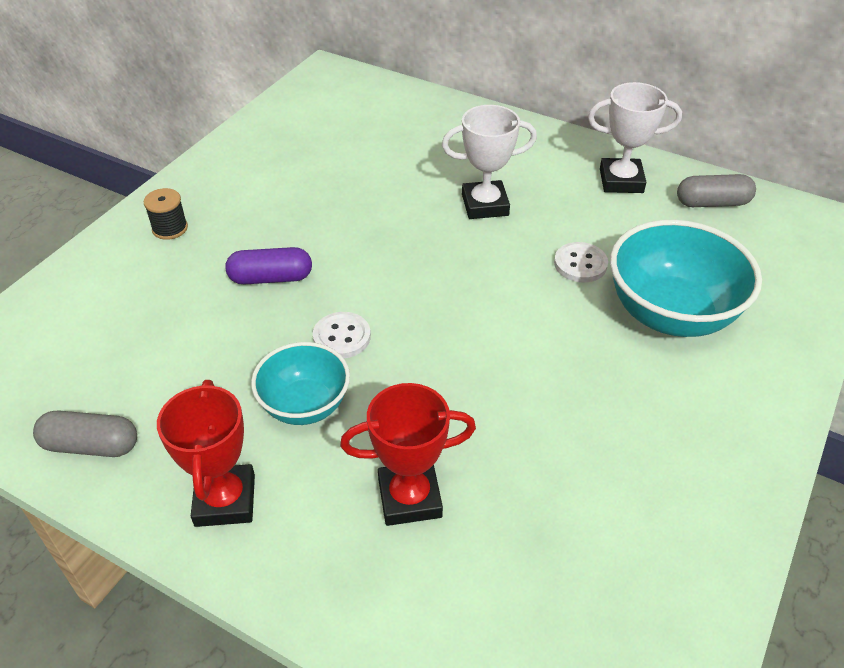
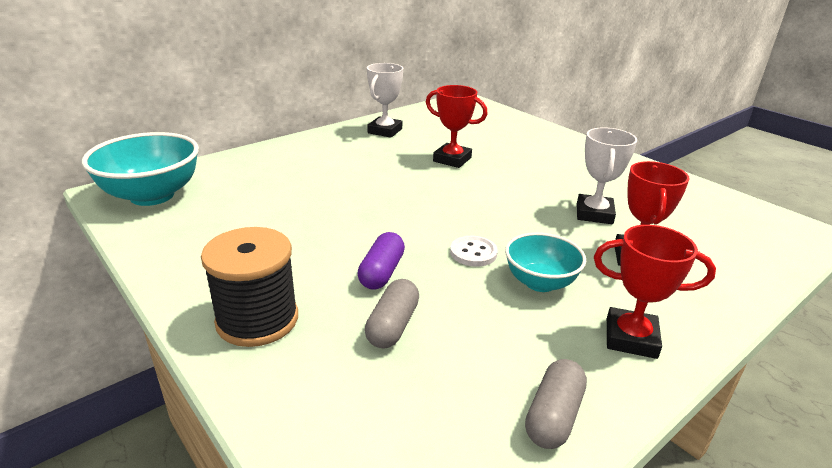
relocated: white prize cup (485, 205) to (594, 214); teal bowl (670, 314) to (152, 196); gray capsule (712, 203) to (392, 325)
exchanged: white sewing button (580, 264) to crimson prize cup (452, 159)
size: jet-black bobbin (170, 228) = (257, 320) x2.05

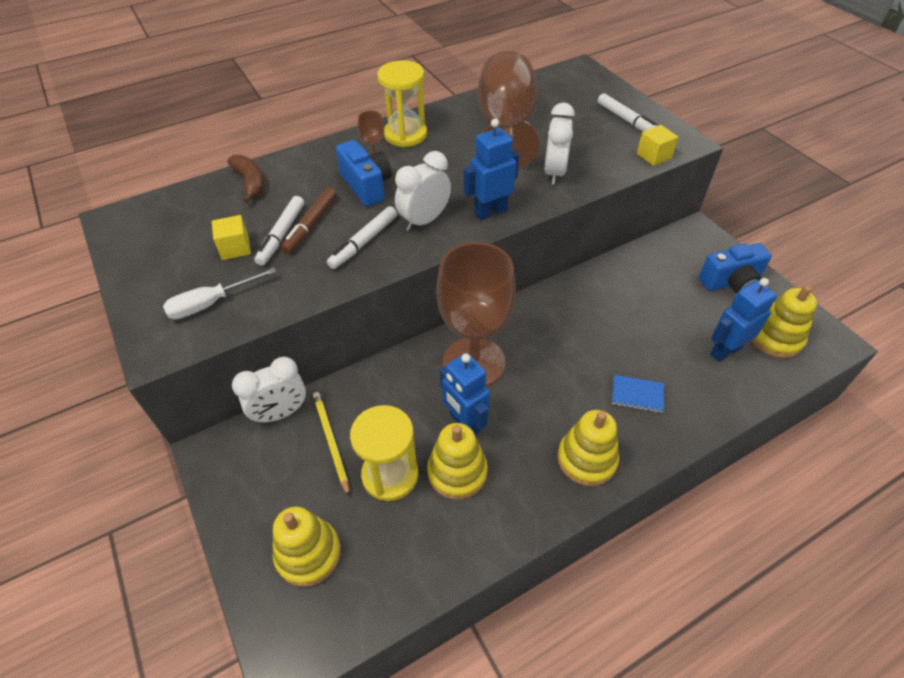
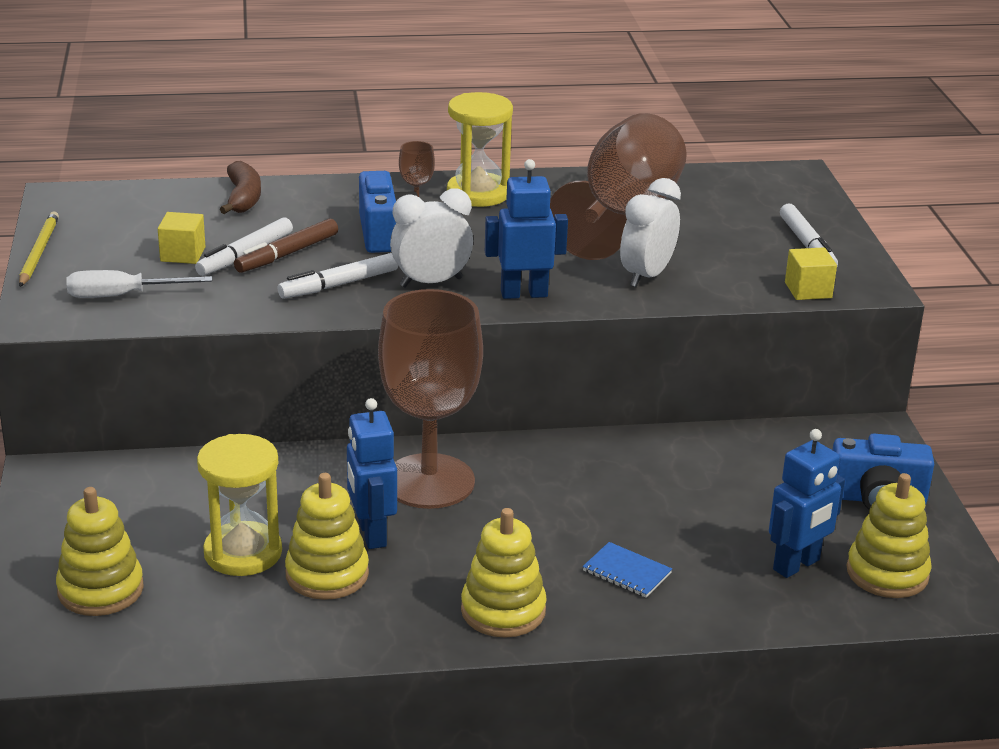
missing: white clock (280, 413)
relocated: yellow pencil (331, 441) to (39, 252)
spun: blue robot (725, 351) = (797, 565) 150 degrees clockwise

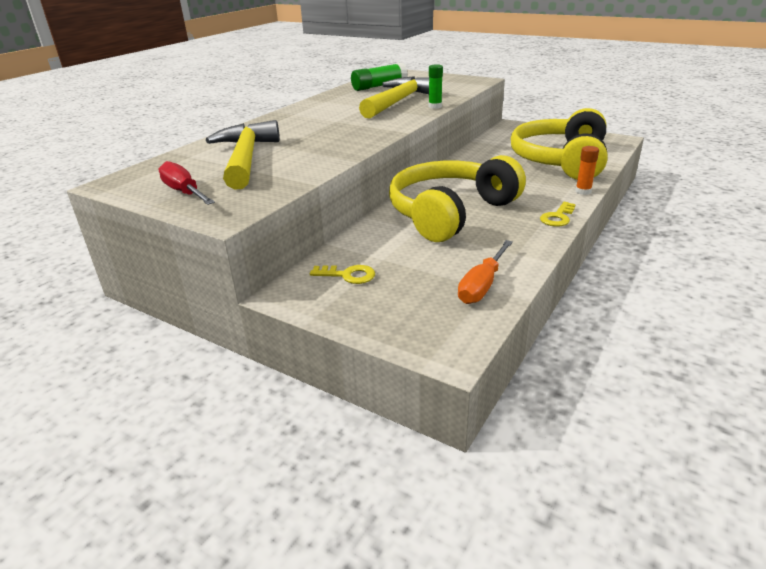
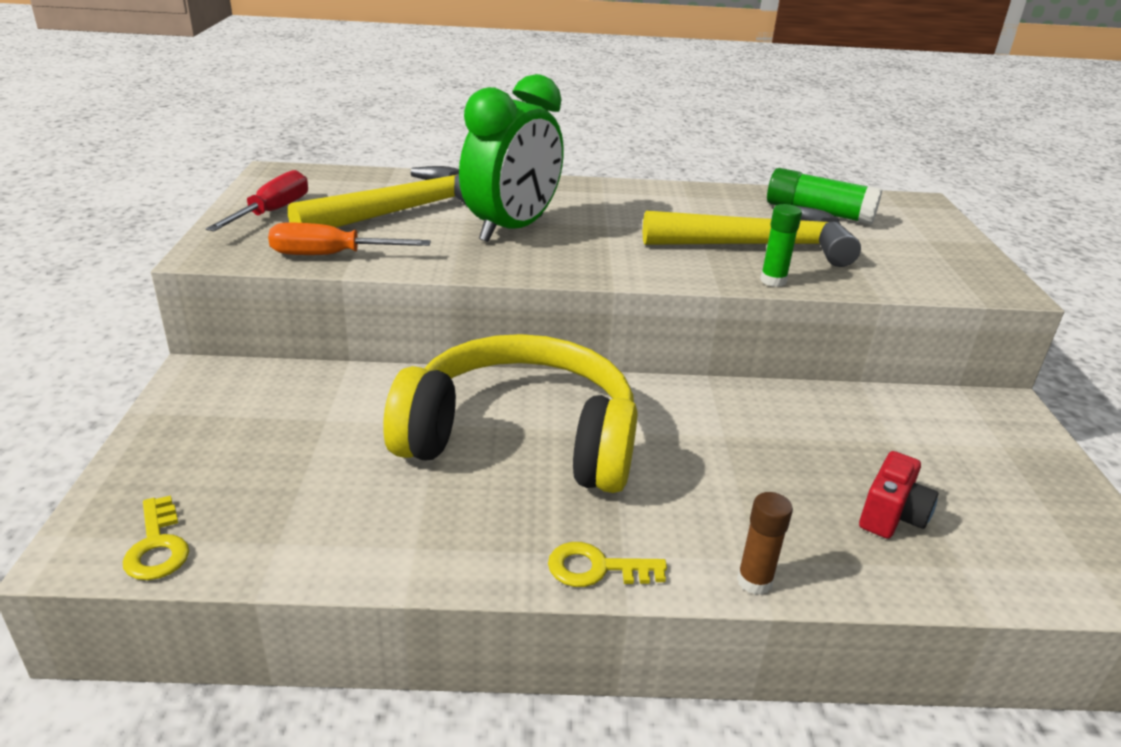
appeared: emerald clock (512, 229)
relocated: yellow key (348, 275) to (157, 546); orange-coloured hand screwdriver (482, 285) to (331, 255)
exchanged: yellow over-ear headphones (561, 160) to crimson compact camera (891, 516)
colour: orange-coloured glue (583, 191) to brown glue (754, 581)

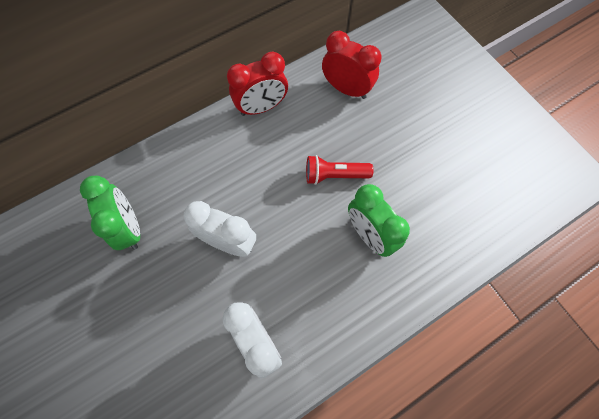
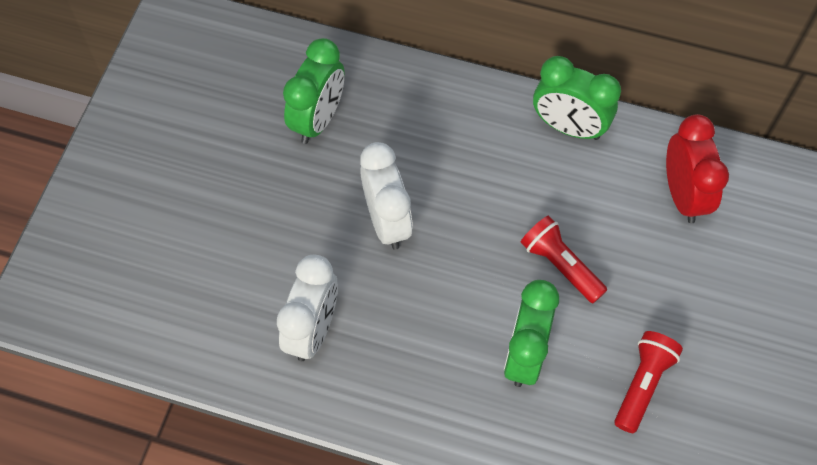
appeared: crimson flashlight (643, 384)
colour: crimson clock (261, 107) to emerald clock (568, 127)

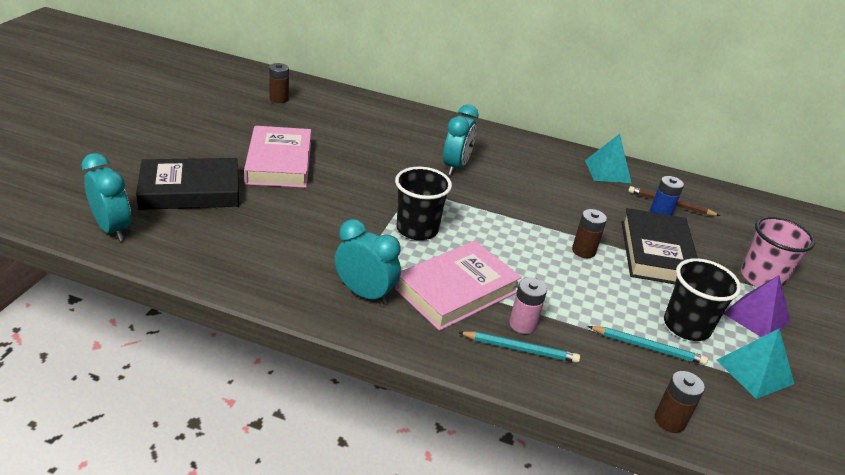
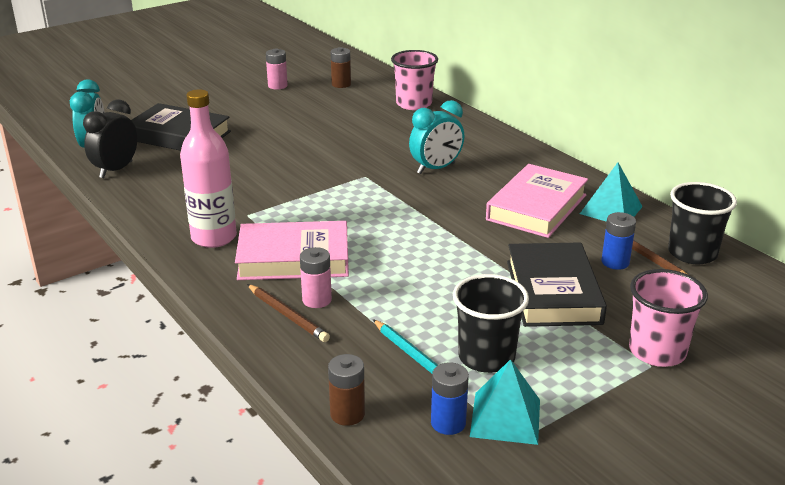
missing: brown power cell (583, 251); violet solid pyramid (756, 317)
appeared: jet-black clock (116, 170); rosy power cell (277, 86); rosy cup (414, 104); blue power cell (448, 423)
relocated: rosy hardback (279, 163) to (536, 207); jet-black cup (417, 229) to (692, 253)
exchanged: teal clock (365, 294) to rosy drink bottle (214, 237)
colour: teal pencil (520, 349) to brown pencil (287, 315)
spun: jet-black hardback (656, 253) = (553, 292) 45 degrees counterclockwise

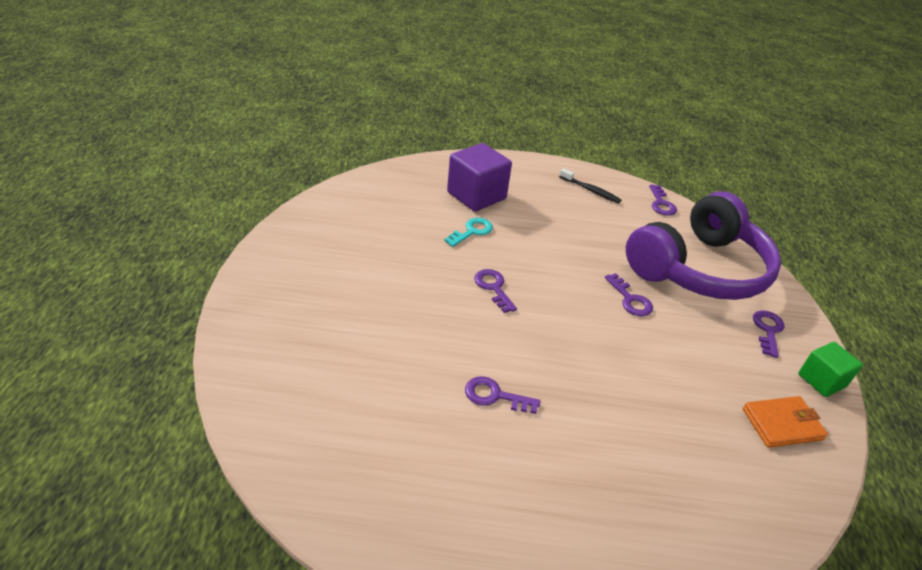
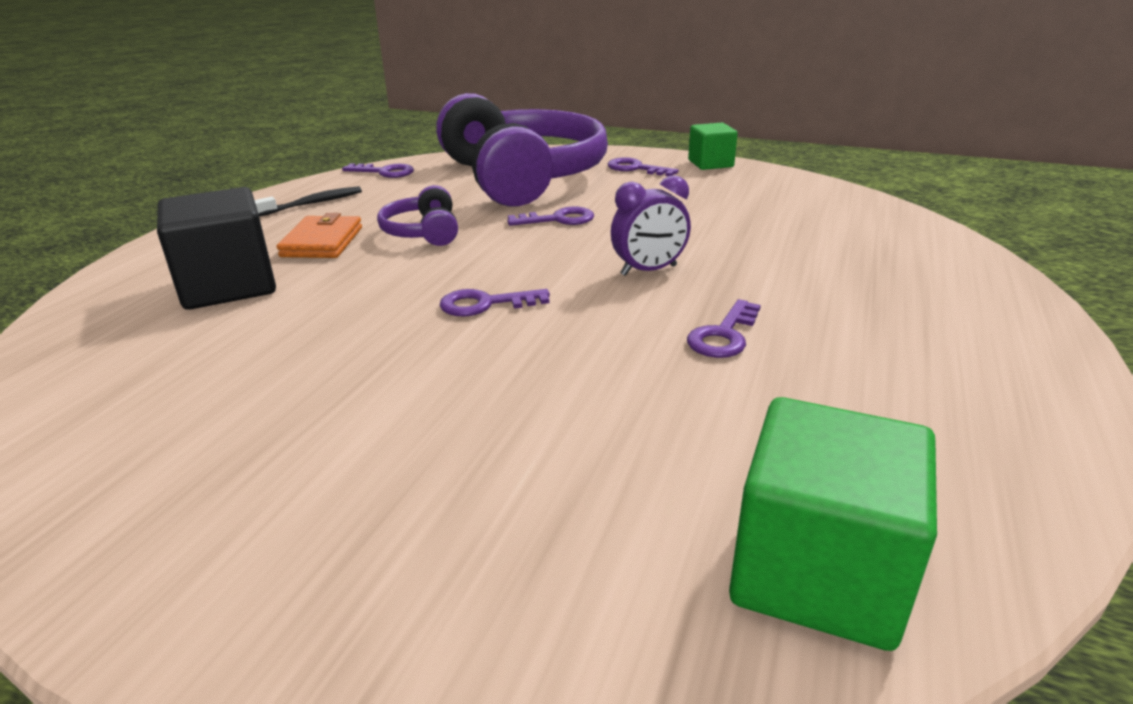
missing: teal key (472, 231)
appeared: violet over-ear headphones (423, 232); violet clock (649, 270); emerald cube (818, 573)
relocated: orange-coloured billfold (782, 424) to (322, 242)
colour: violet cube (476, 195) to jet-black cube (228, 286)

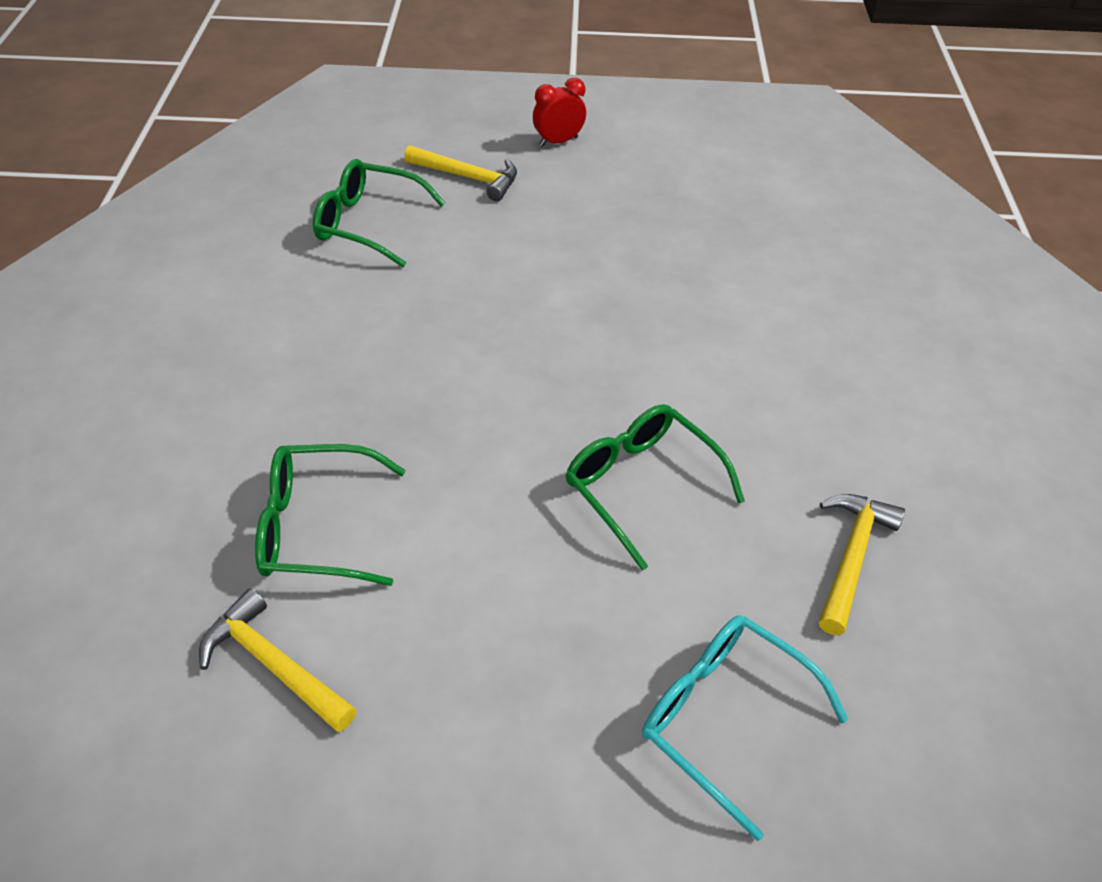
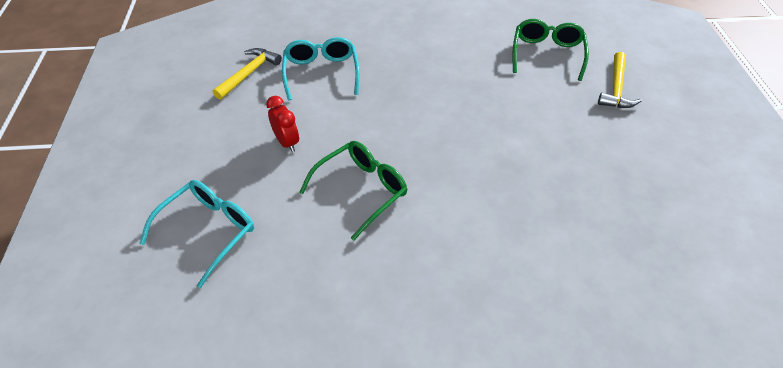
missing: yellow carpenter's hammer (851, 557)
relocated: crimson clock (558, 141) to (287, 142)
colour: emerald eyeglasses (318, 527) to teal eyeglasses (321, 73)

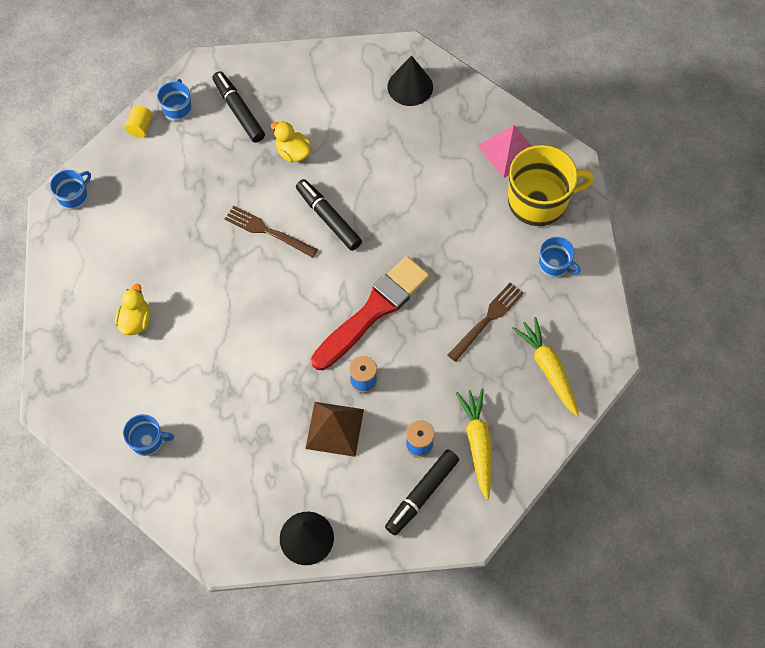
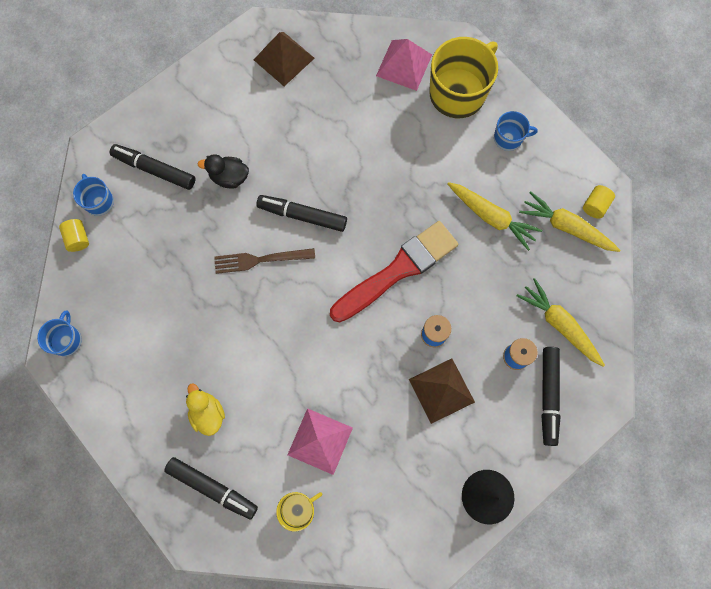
appeared: jet-black marker pen (212, 488); rosy solid pyramid (320, 441); yellow solid cylinder (595, 206)
exchanged: jet-black cone shape (410, 86) to brown solid pyramid (284, 58); brown table fork (487, 319) to yellow carrot (491, 217)
colour: blue coffee mug (148, 440) to yellow coffee mug (298, 509); yellow rubber duck (293, 152) to jet-black rubber duck (229, 177)
spun: crimson paint brush (373, 310) = (398, 270) 45 degrees clockwise

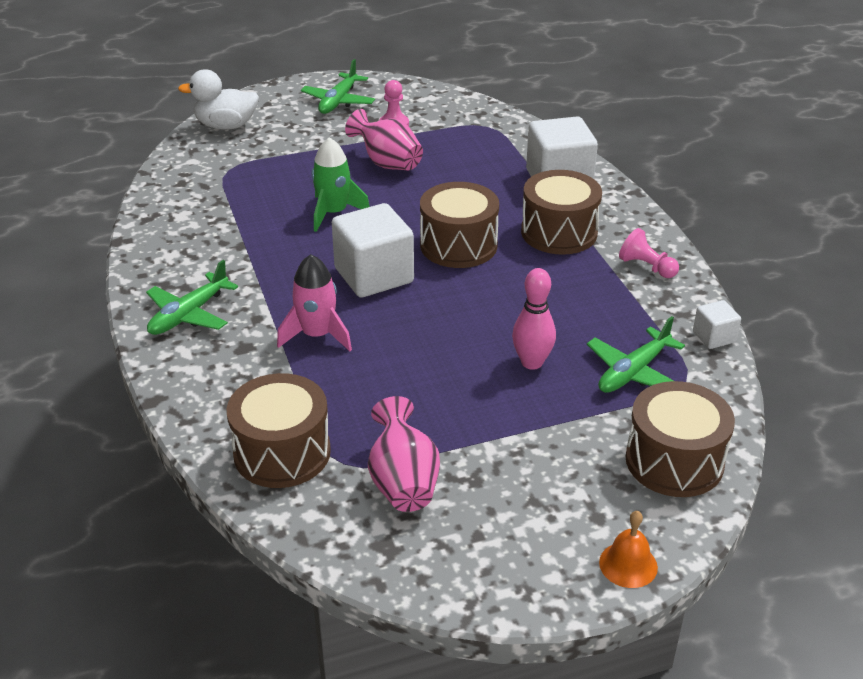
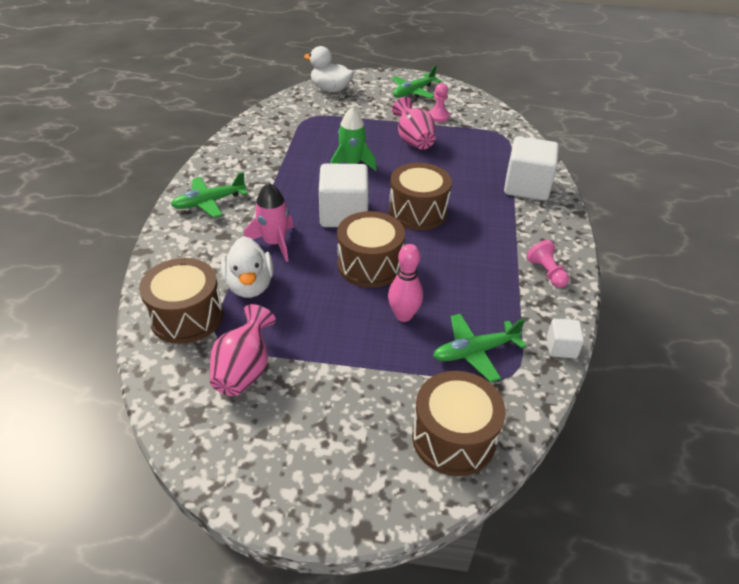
missing: orange-coloured hand bell (628, 564)
appeared: white rubber duck (250, 285)
relocated: brown toy drum (559, 232) to (369, 265)

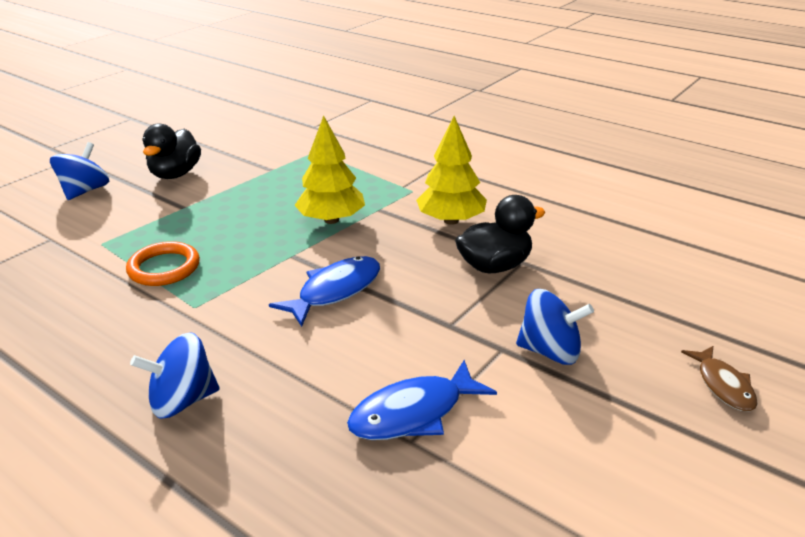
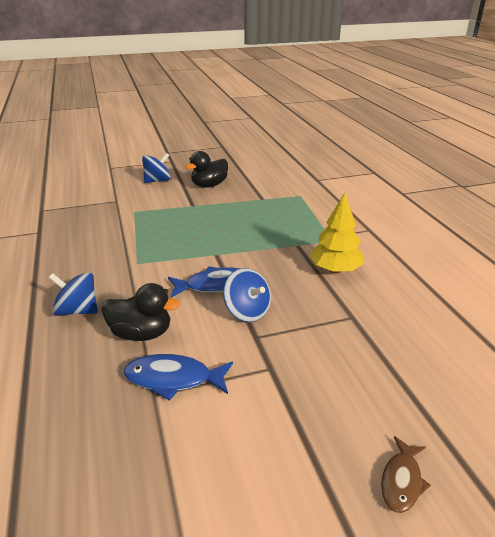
missing: orange-coloured hoop (164, 268); yellow fir tree (331, 220)
relocated: jet-black rubber duck (495, 266) to (141, 333); blue whirligig (550, 351) to (247, 311)

